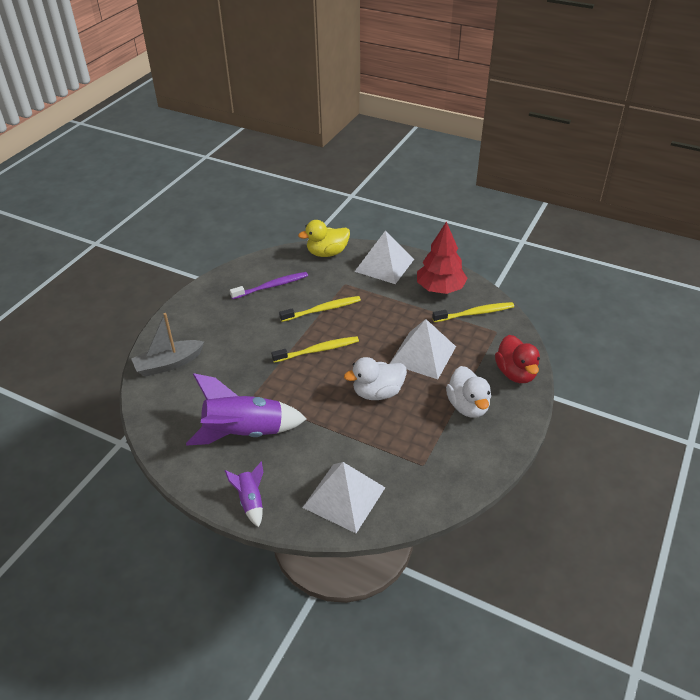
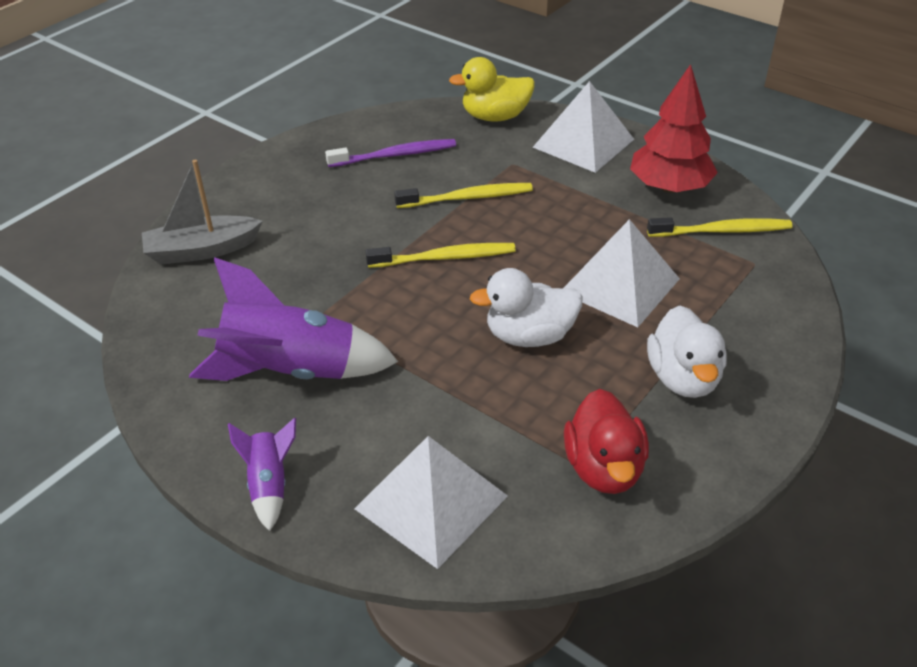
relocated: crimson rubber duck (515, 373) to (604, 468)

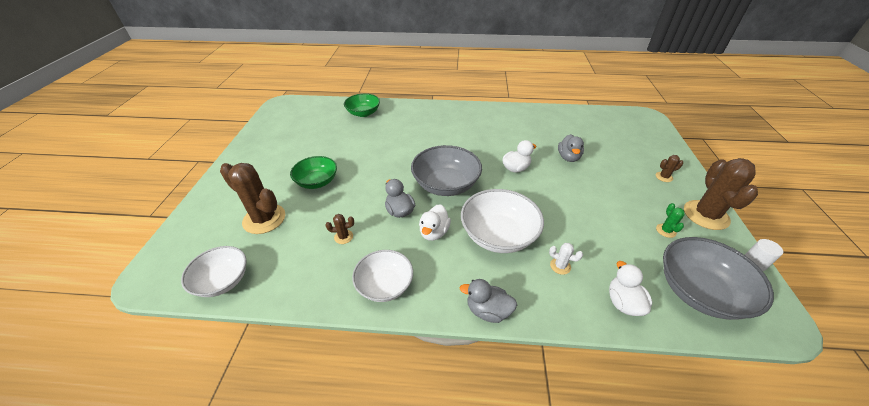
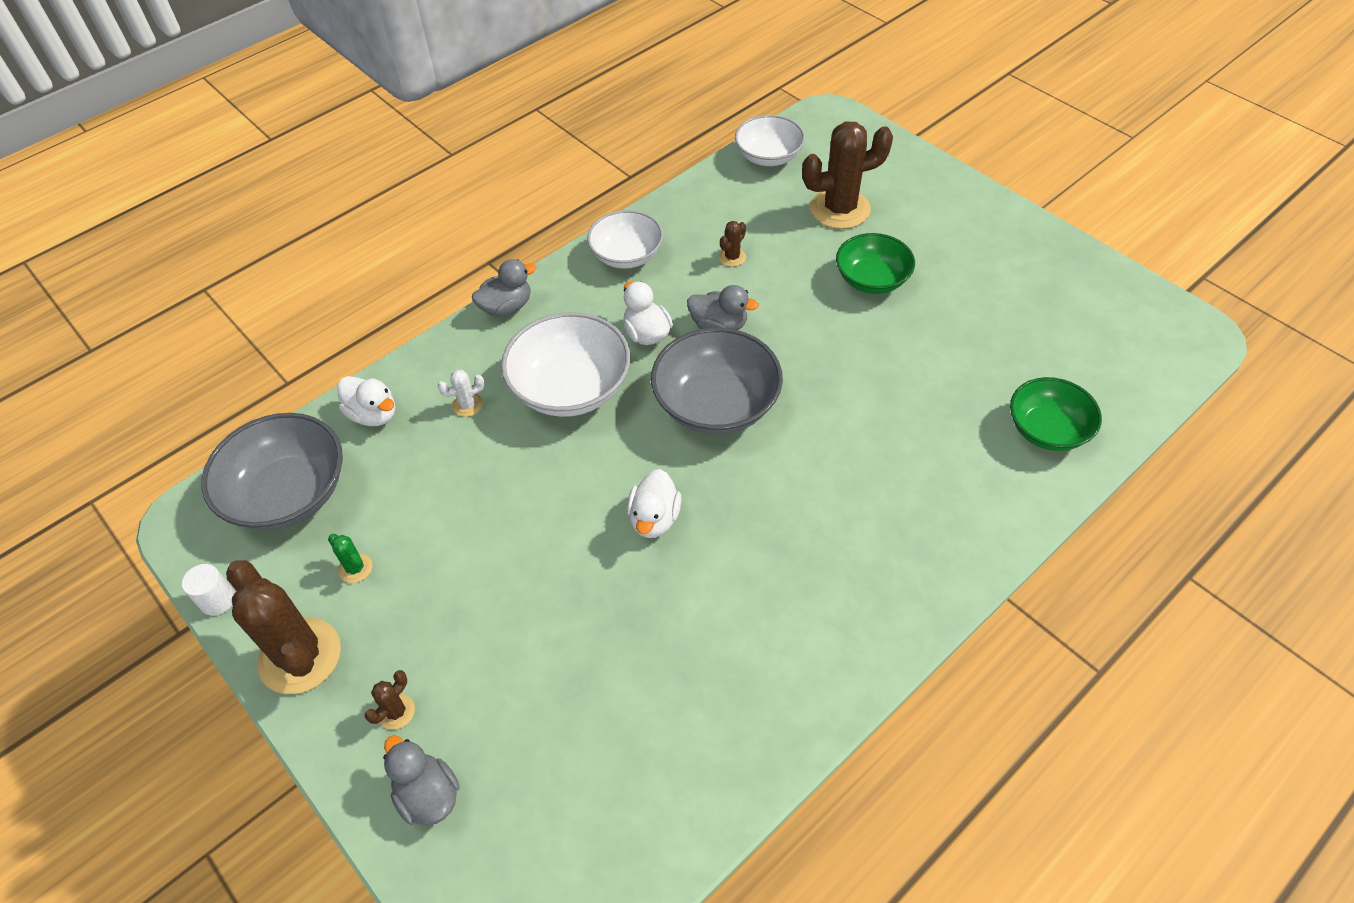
relocated: gray rubber duck (568, 157) to (428, 795)

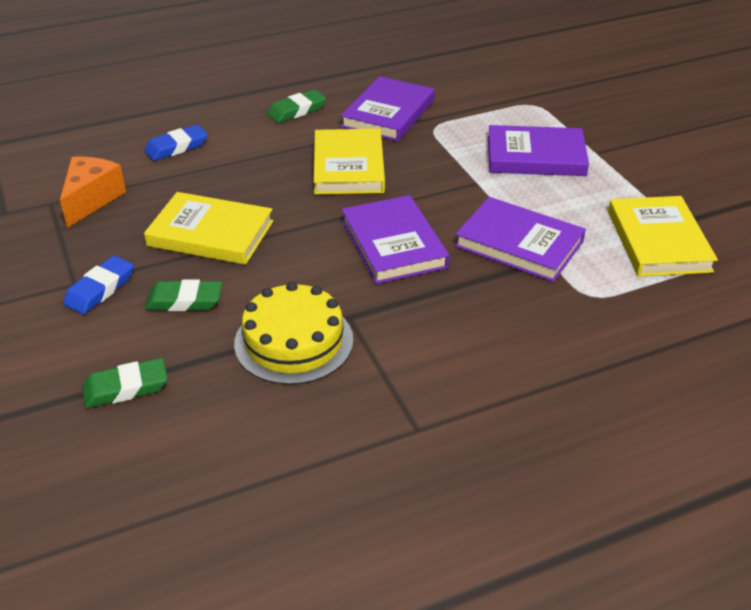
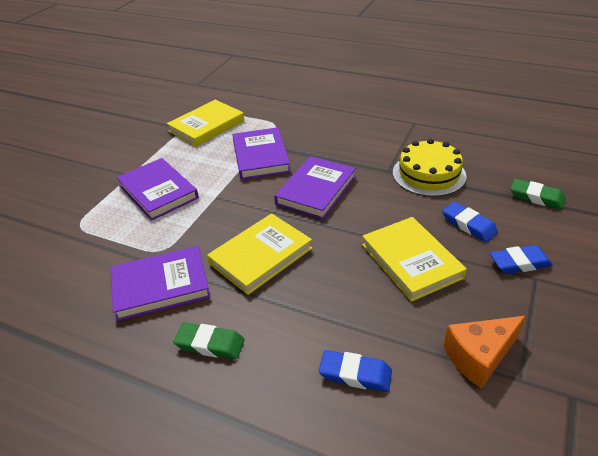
colour: emerald gum eraser (184, 301) to blue gum eraser (468, 225)

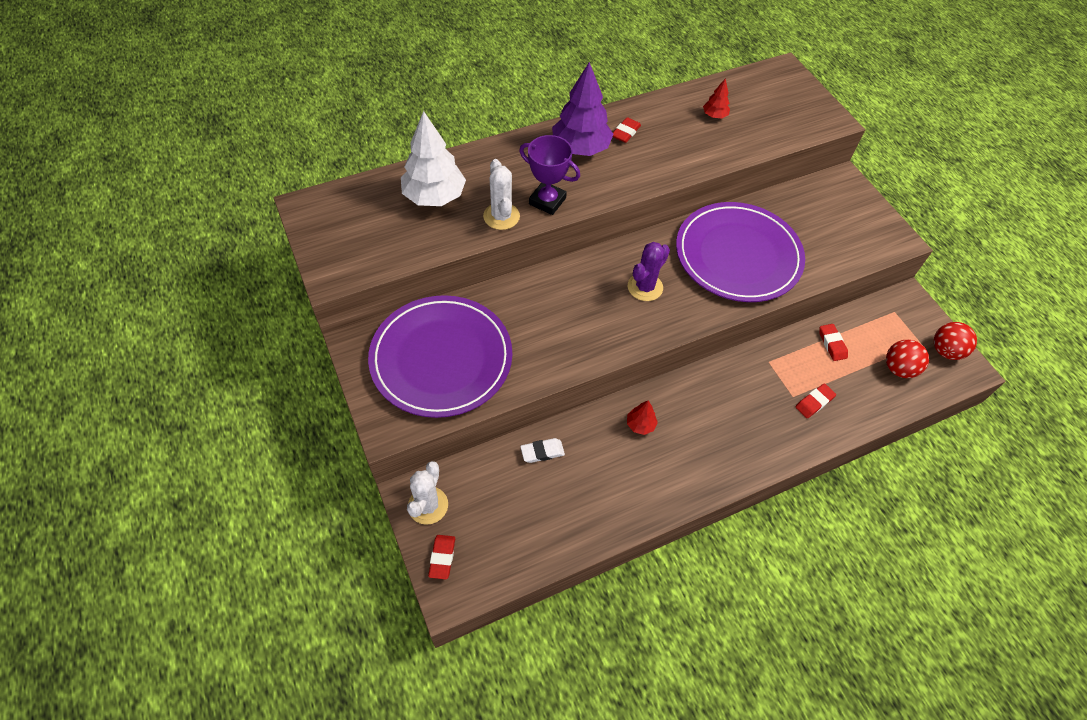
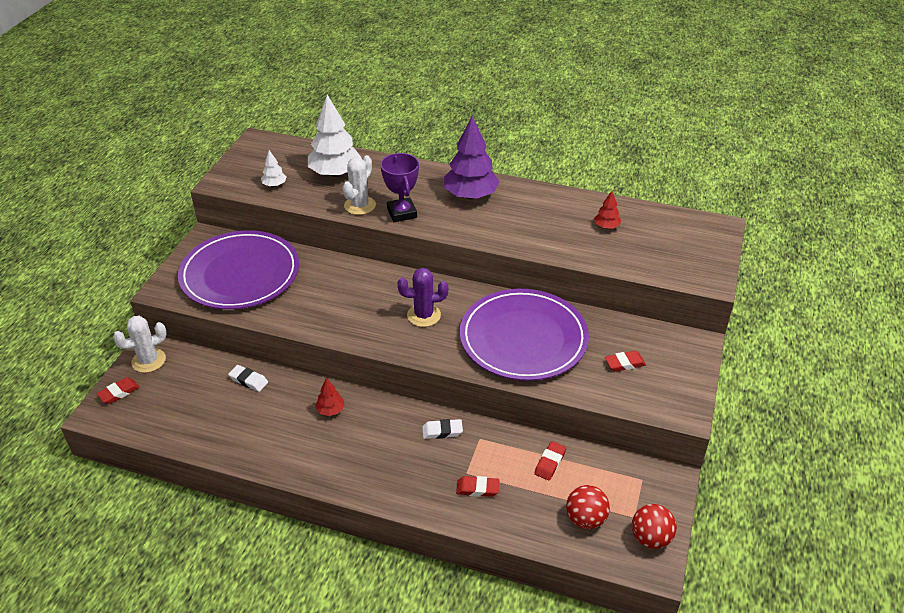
appeared: white fir tree (274, 185); white gum eraser (442, 431)
relocated: crimson gum eraser (625, 132) to (624, 363)

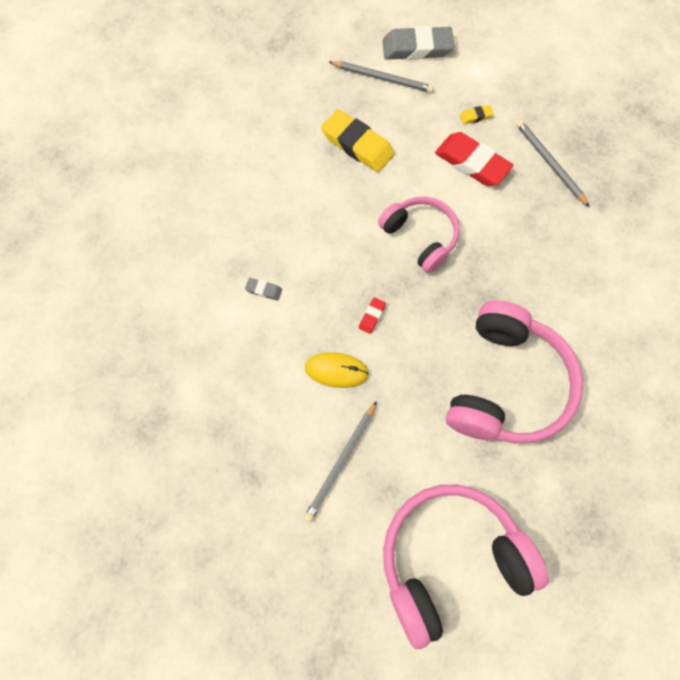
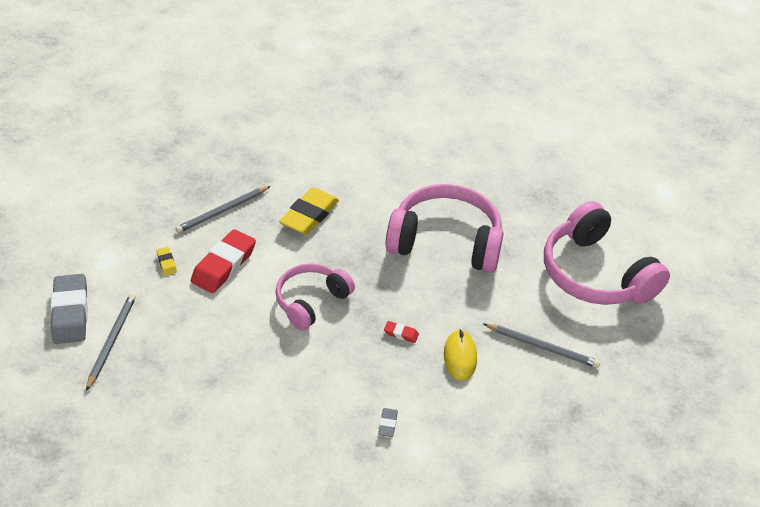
relocated: yellow gum eraser (357, 145) to (309, 215)

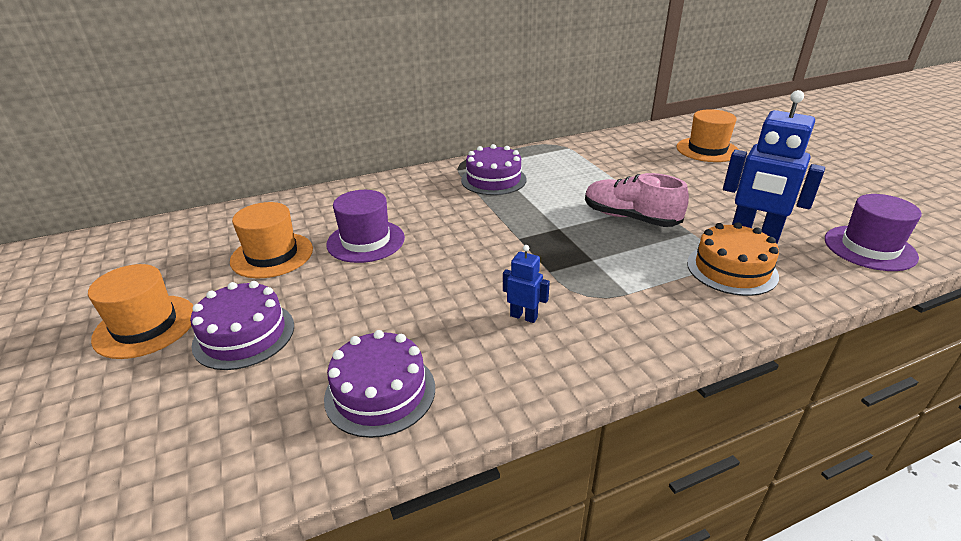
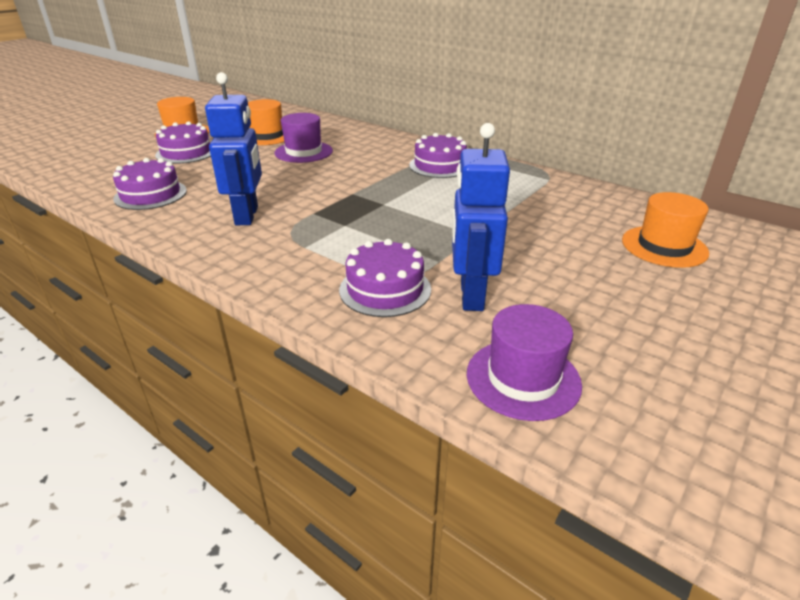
missing: rosy lace-up shoe (630, 218)
colour: orange-coloured gateau (731, 269) to violet gateau (385, 289)
size: blue robot (524, 316) = (247, 216) x2.04

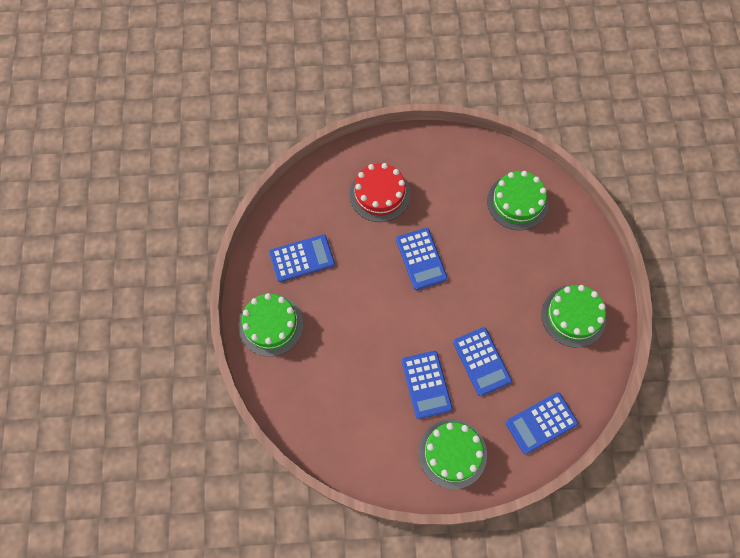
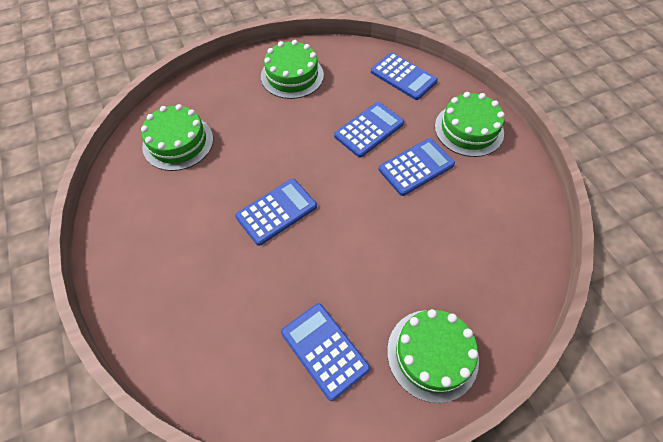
missing: crimson gateau (379, 194)

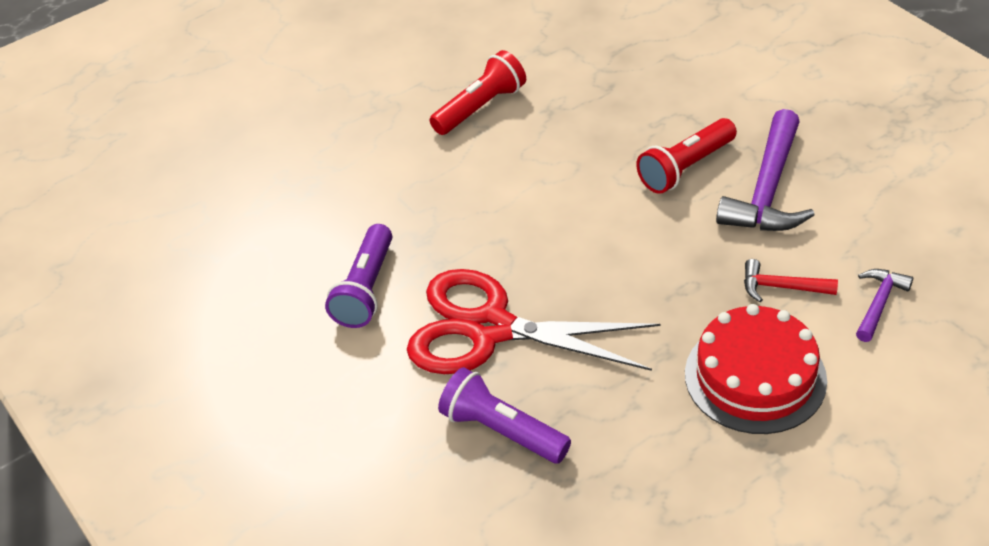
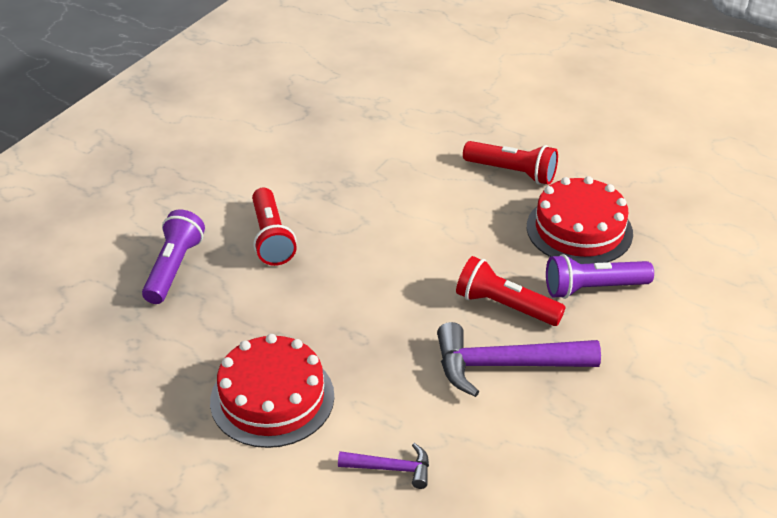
missing: crimson carpenter's hammer (781, 287)
appeared: crimson gateau (579, 230)
relocated: violet flashlight (365, 289) to (593, 288)
exchanged: crimson scissors (490, 328) to crimson flashlight (271, 238)

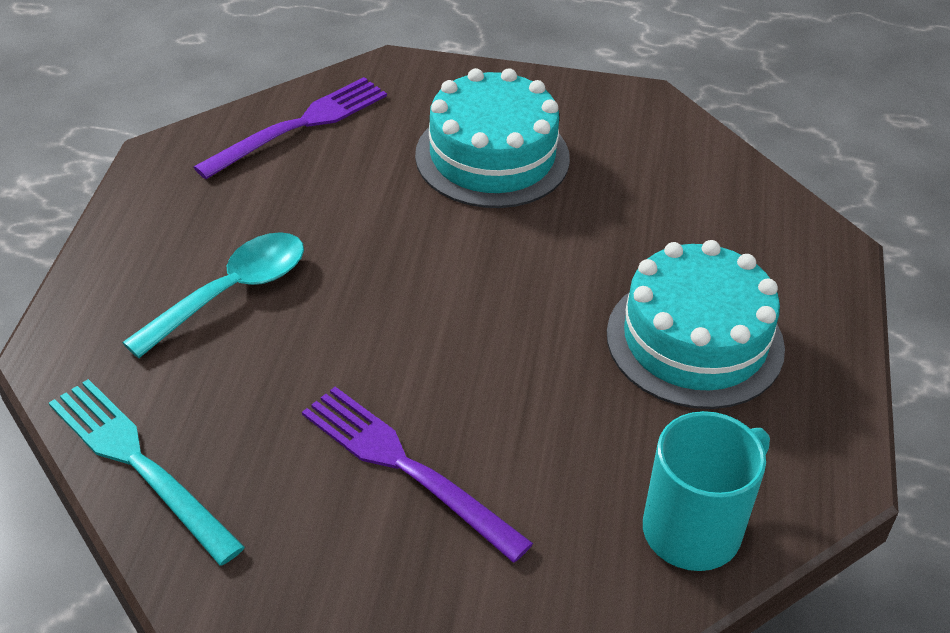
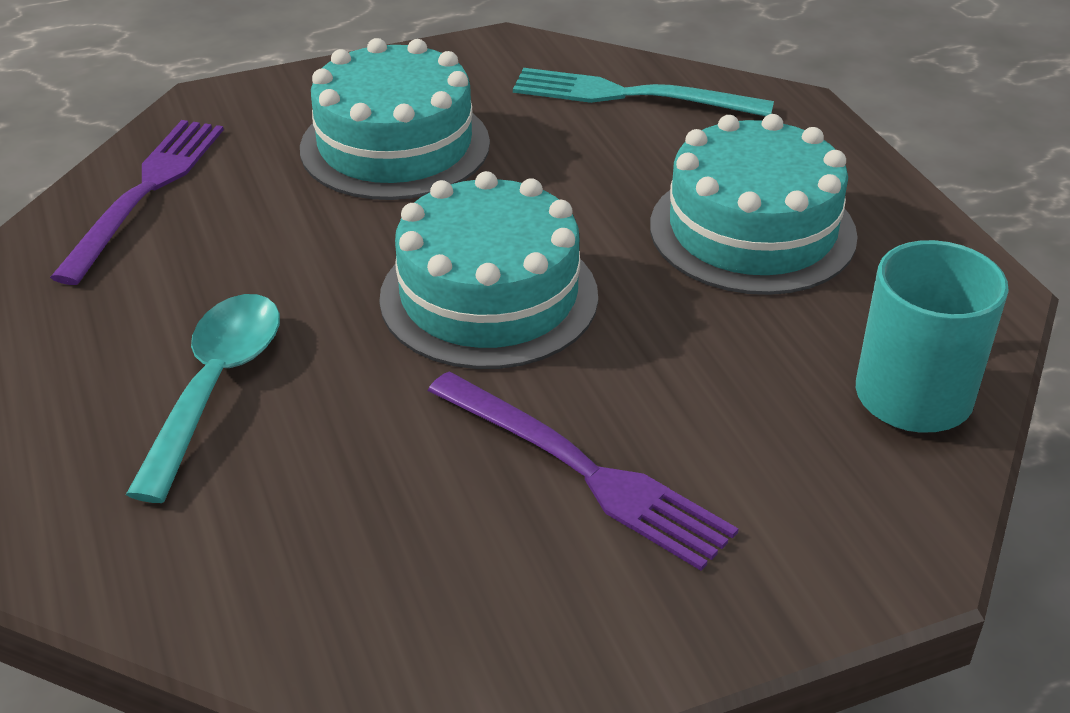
appeared: teal gateau (489, 296)
relocated: teal table fork (139, 464) to (631, 95)
spun: violet table fork (406, 468) = (583, 471) 150 degrees counterclockwise

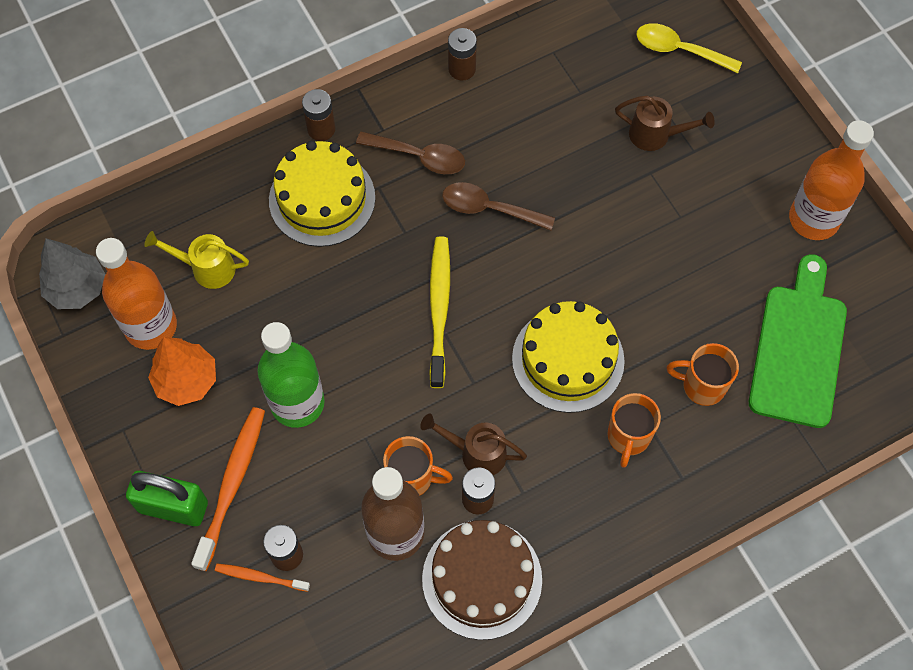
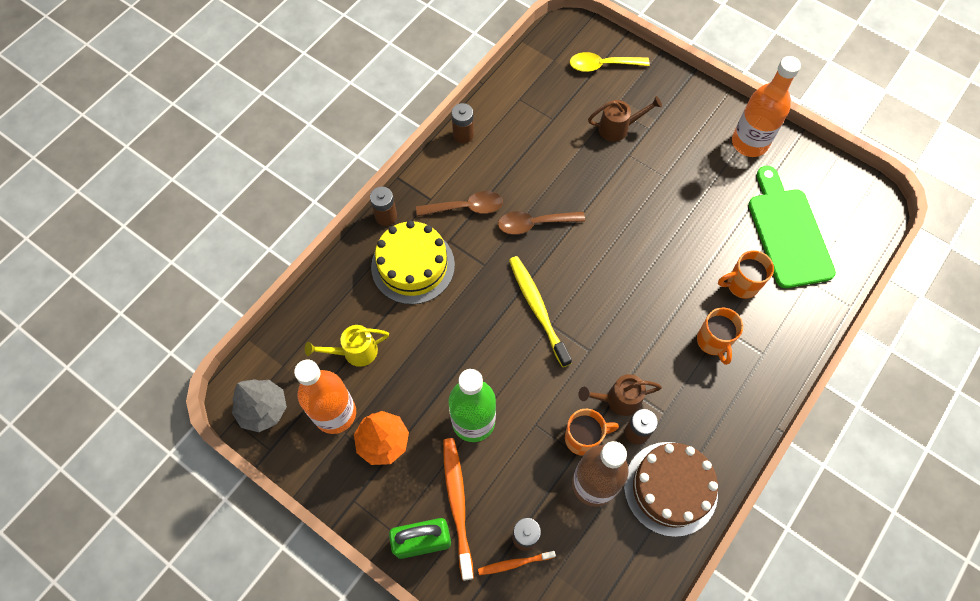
missing: yellow gateau (568, 359)

